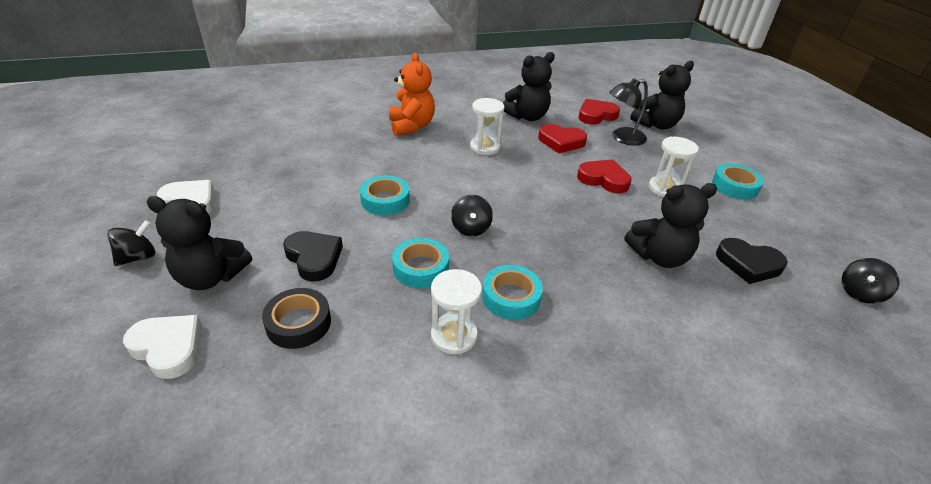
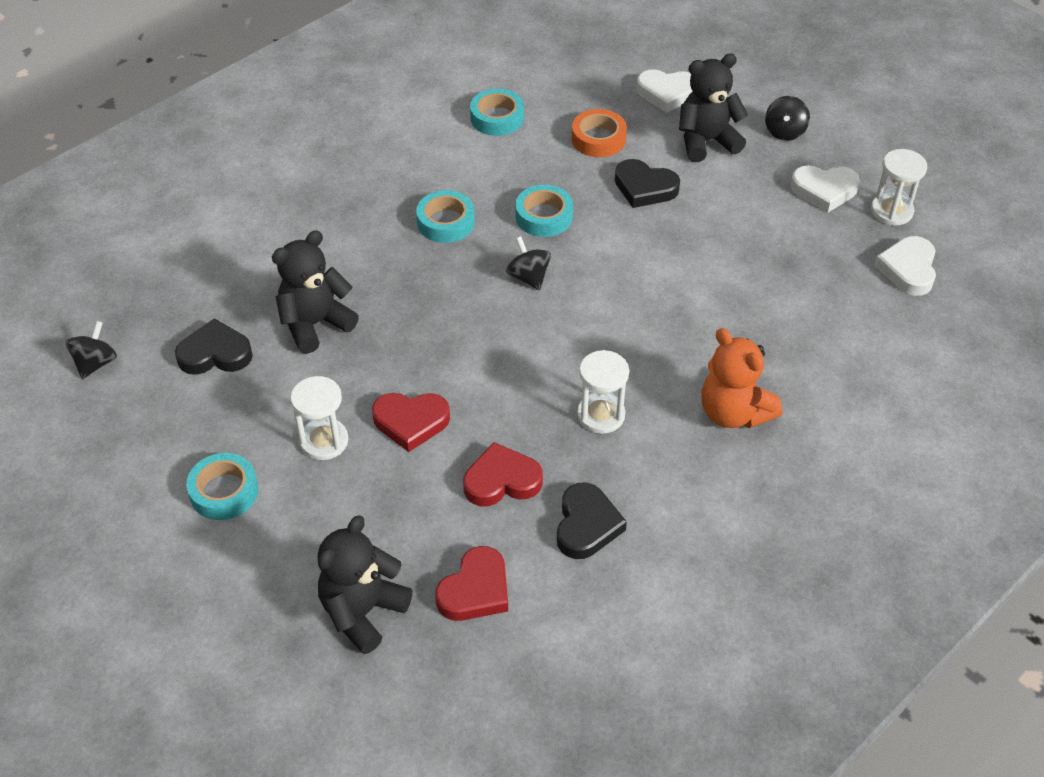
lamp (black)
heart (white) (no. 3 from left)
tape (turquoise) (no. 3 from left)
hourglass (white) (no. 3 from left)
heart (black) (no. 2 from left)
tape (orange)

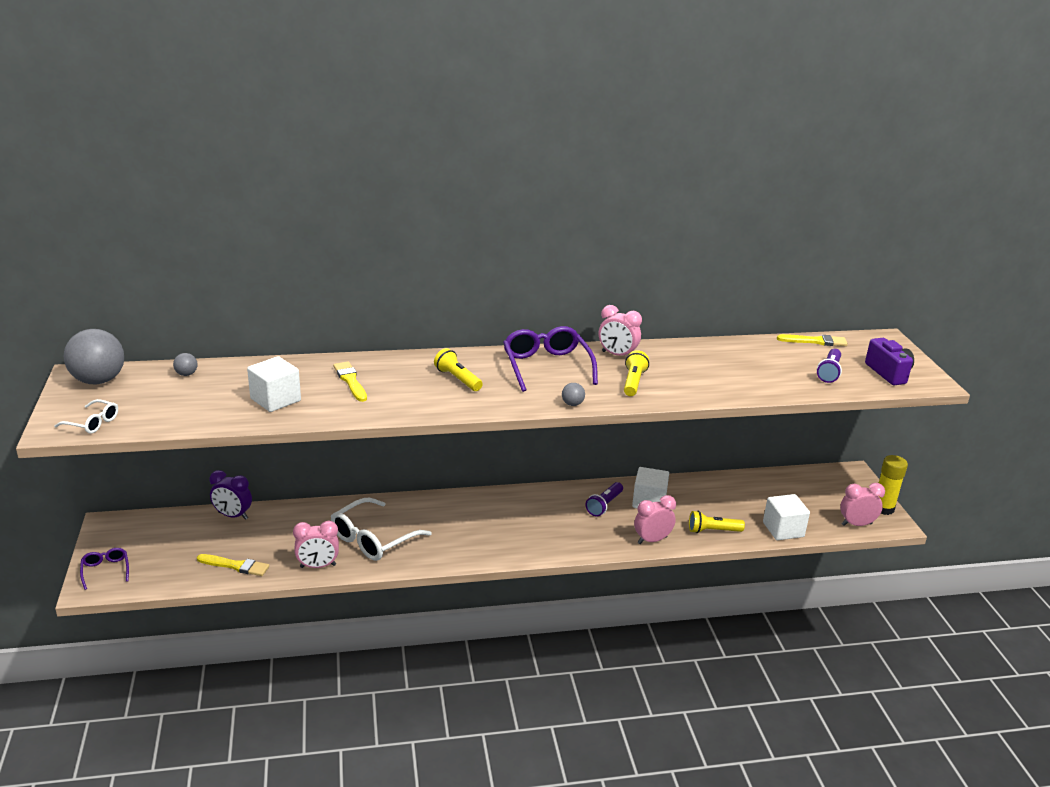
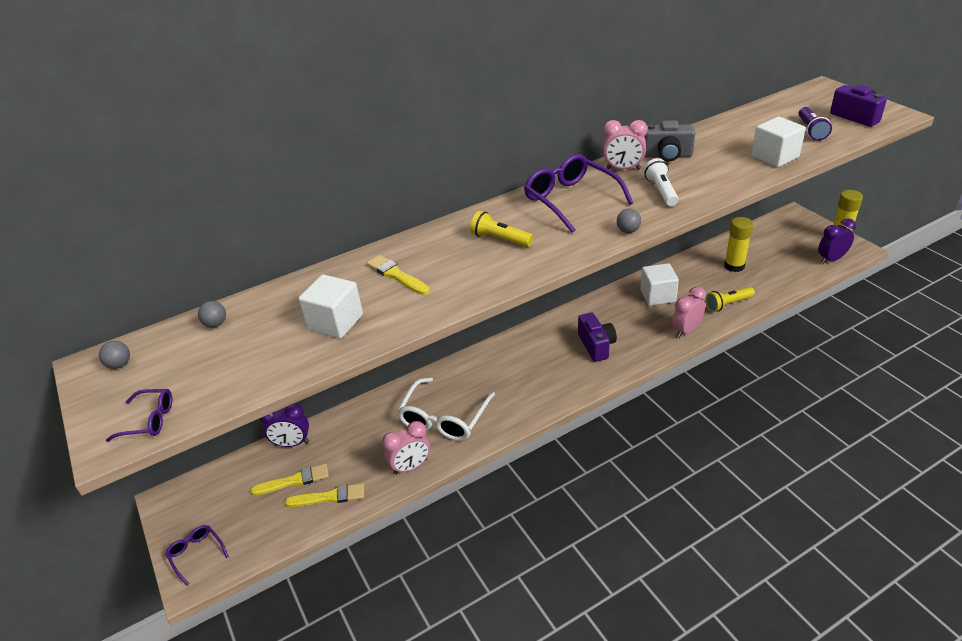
flashlight (purple) (no. 1 from left in the first image)
camera (purple) (no. 1 from left)
camera (grey)
glue stick (yellow) (no. 1 from left)
cube (white) (no. 3 from left)
brush (yellow) (no. 1 from left)
glasses (purple) (no. 1 from left)
flashlight (white)
clock (purple) (no. 2 from left)
ball (grey) (no. 1 from left)

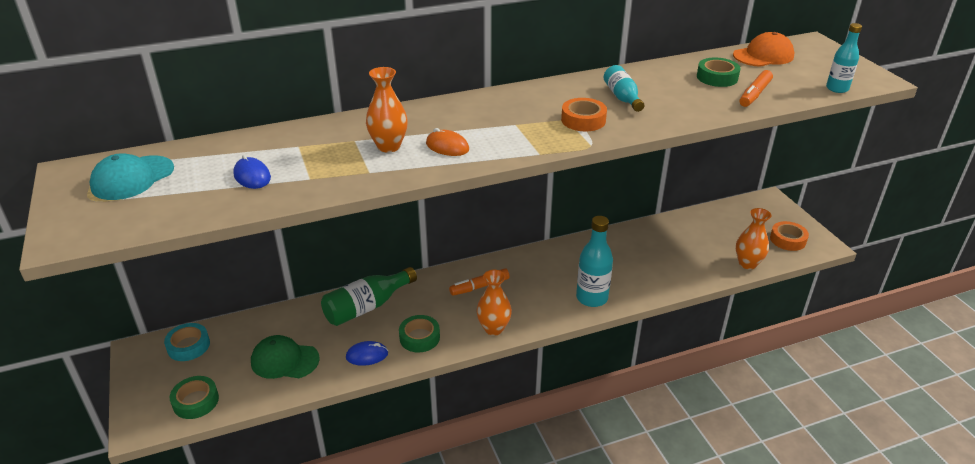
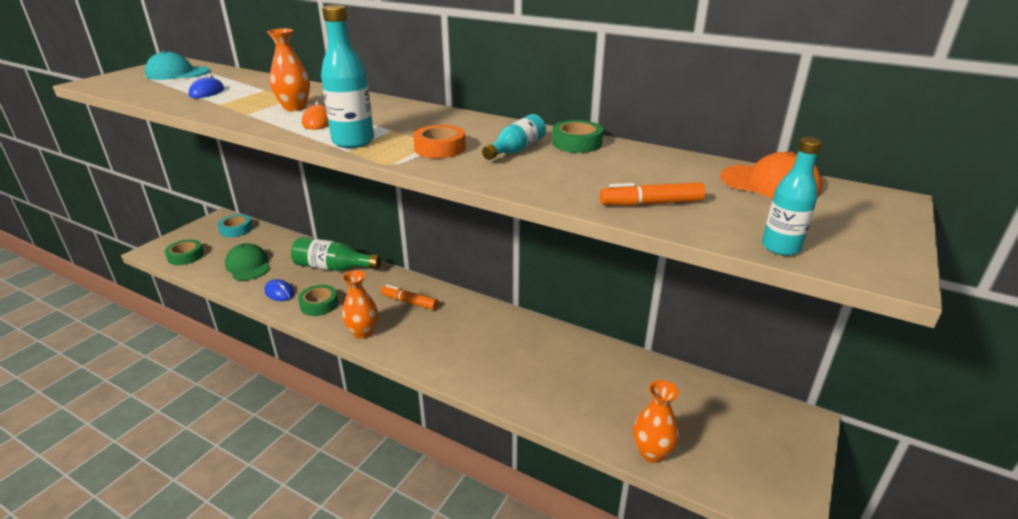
tape (orange) (no. 2 from left in the first image)
bottle (turquoise) (no. 1 from left)
tape (green) (no. 3 from left)

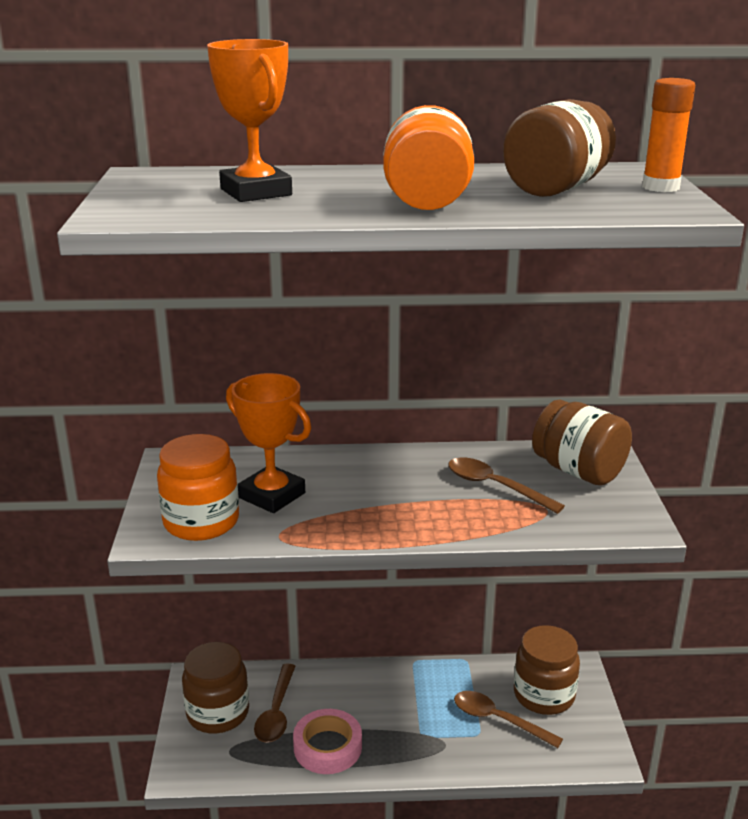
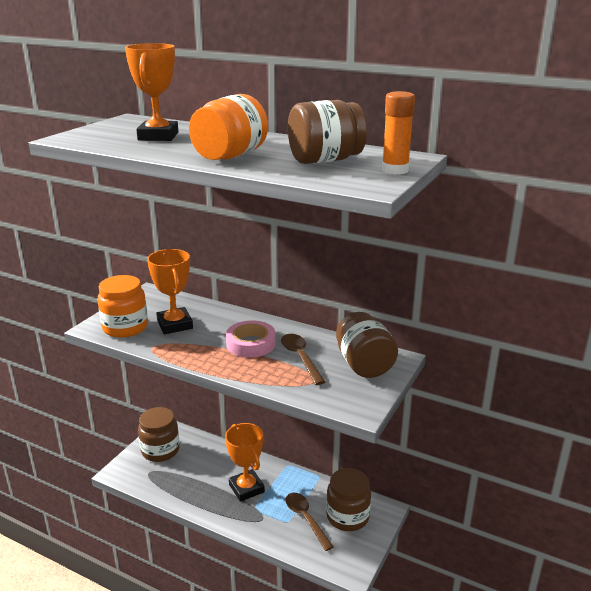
spoon (brown) (no. 1 from left in the first image)
trophy (orange) (no. 3 from left)
tape (pink)

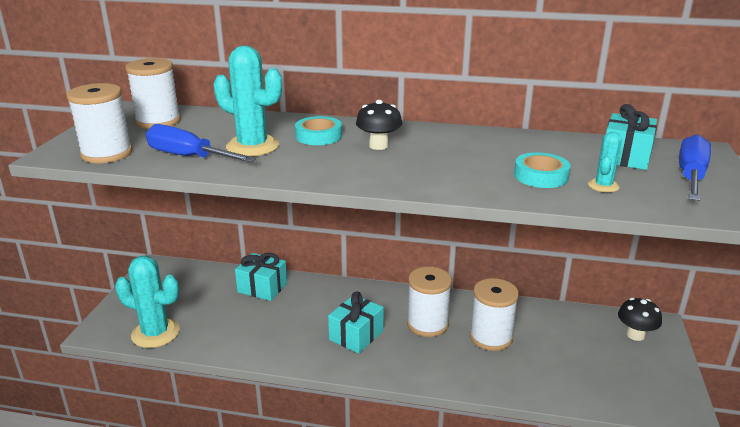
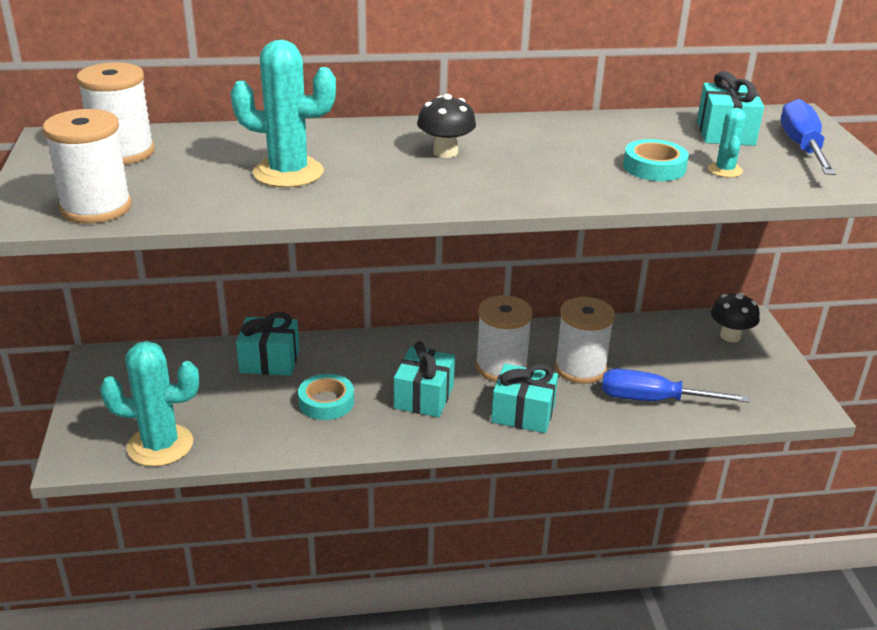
gift (turquoise) (no. 3 from left)
screwdriver (blue) (no. 1 from left)
tape (turquoise) (no. 1 from left)

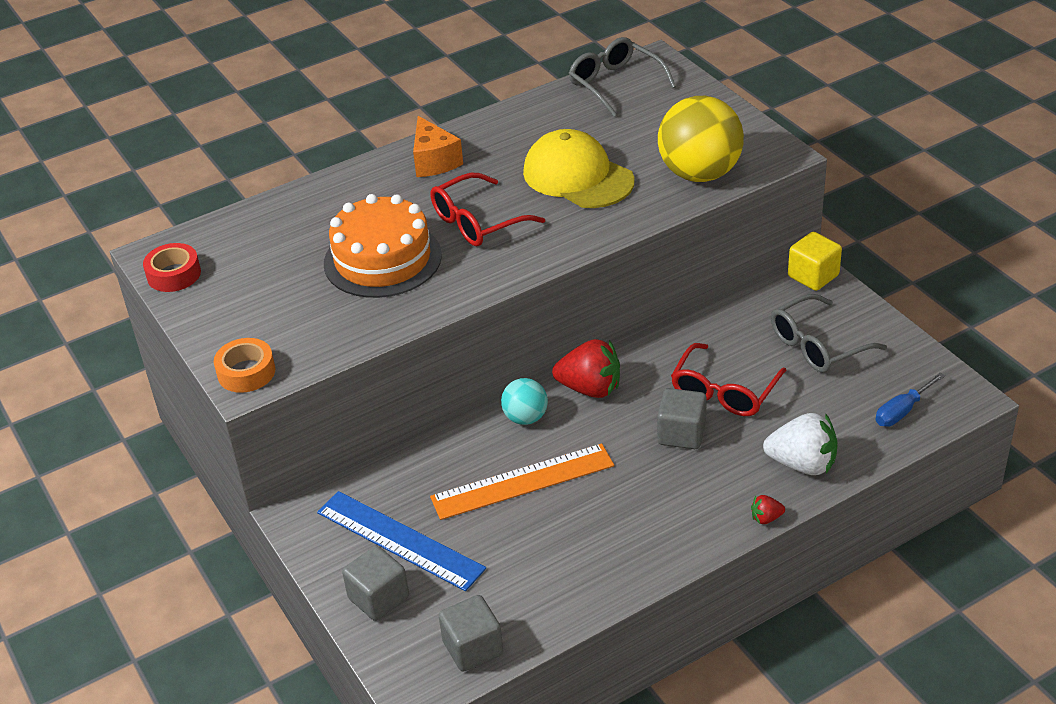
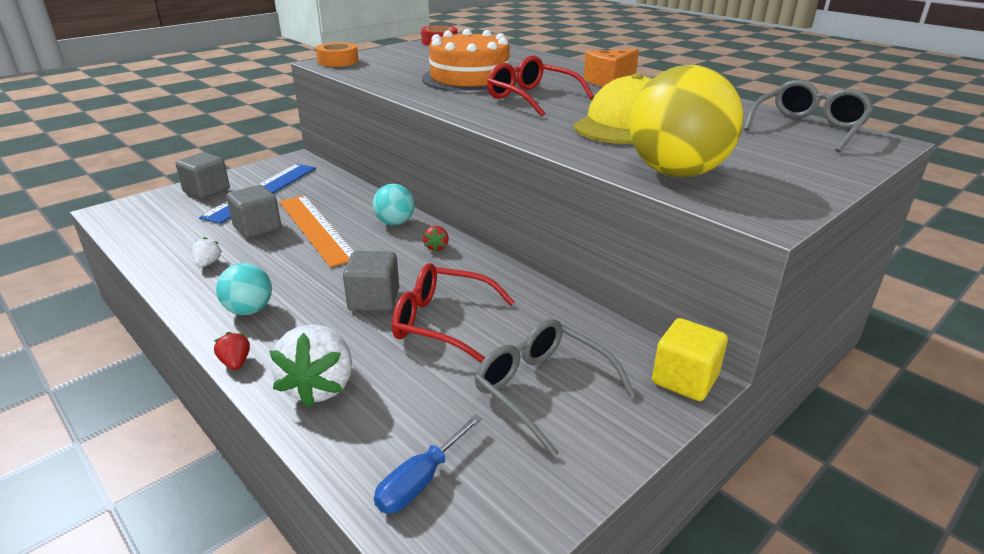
strawberry (white) (no. 1 from left)
ball (turquoise) (no. 1 from left)
cube (grey) (no. 2 from left)
screwdriver (blue)
strawberry (red) (no. 2 from left)

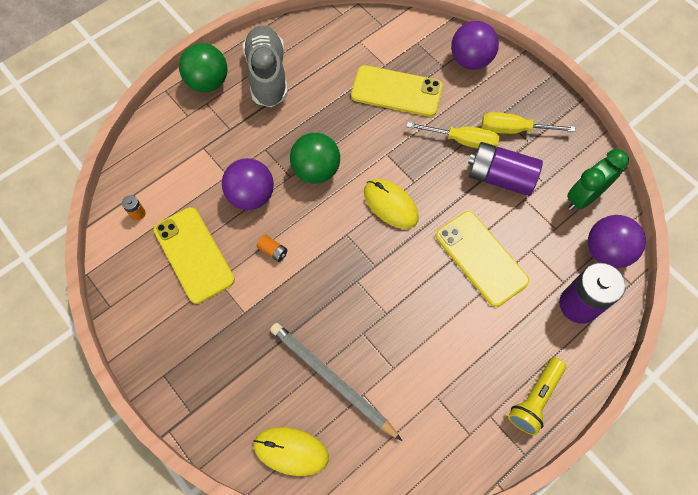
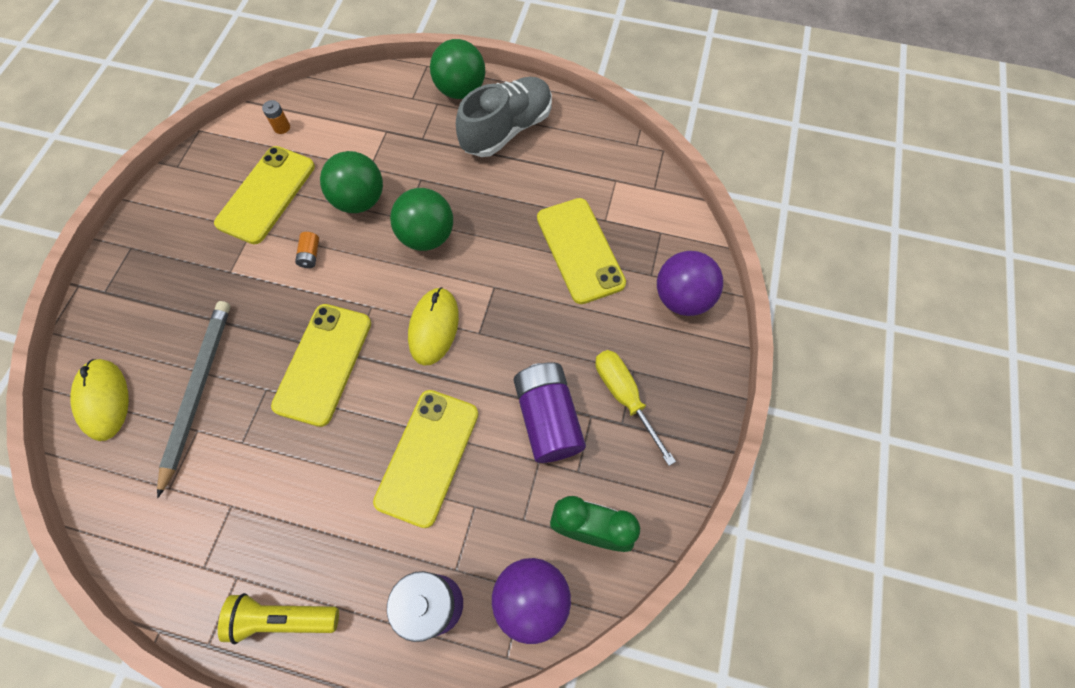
screwdriver (yellow) (no. 1 from left in the first image)
phone (yellow) (no. 2 from left)
ball (green) (no. 1 from left)

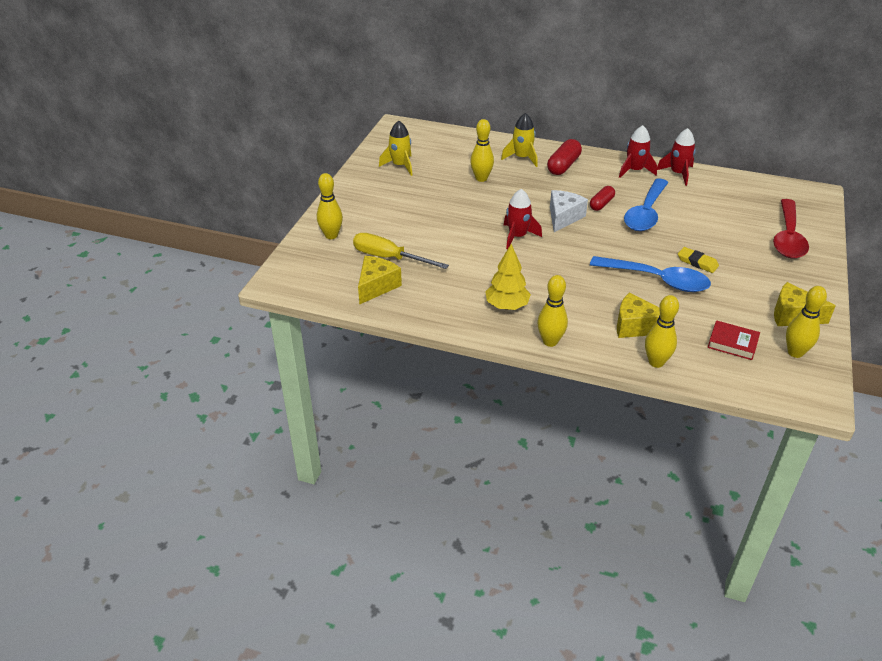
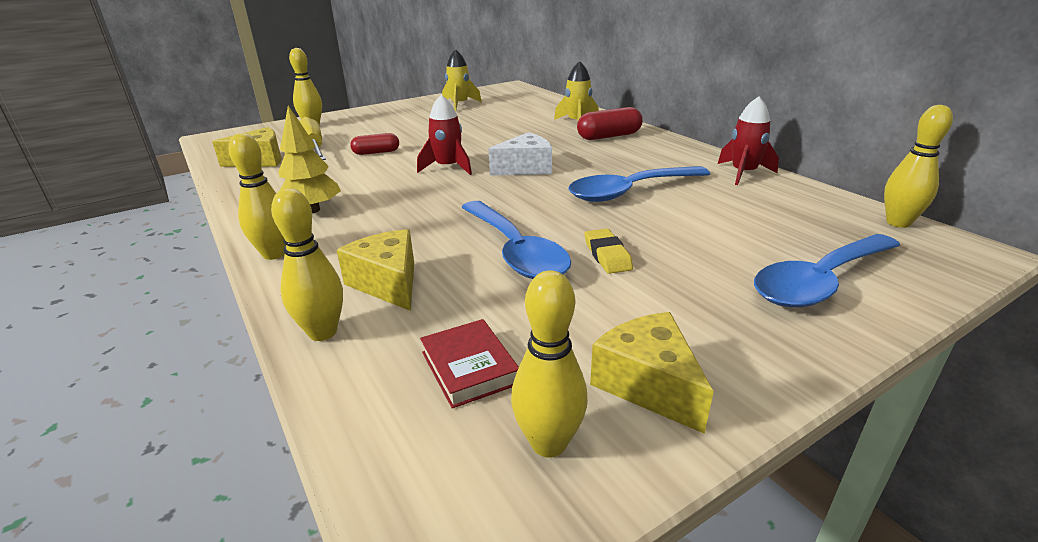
rocket (red) (no. 2 from left in the first image)
bowling pin (yellow) (no. 5 from left)
capsule (red) (no. 1 from left)
spoon (blue) (no. 3 from left)

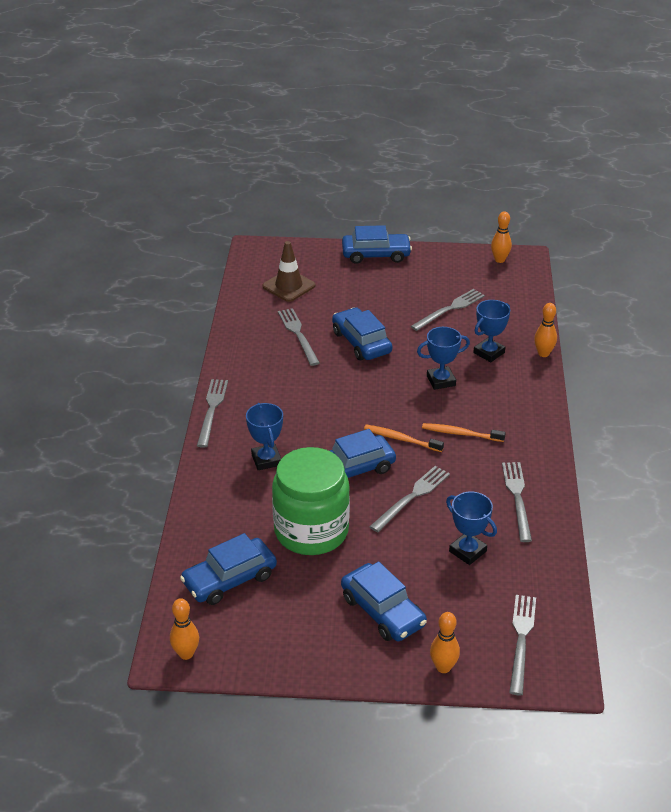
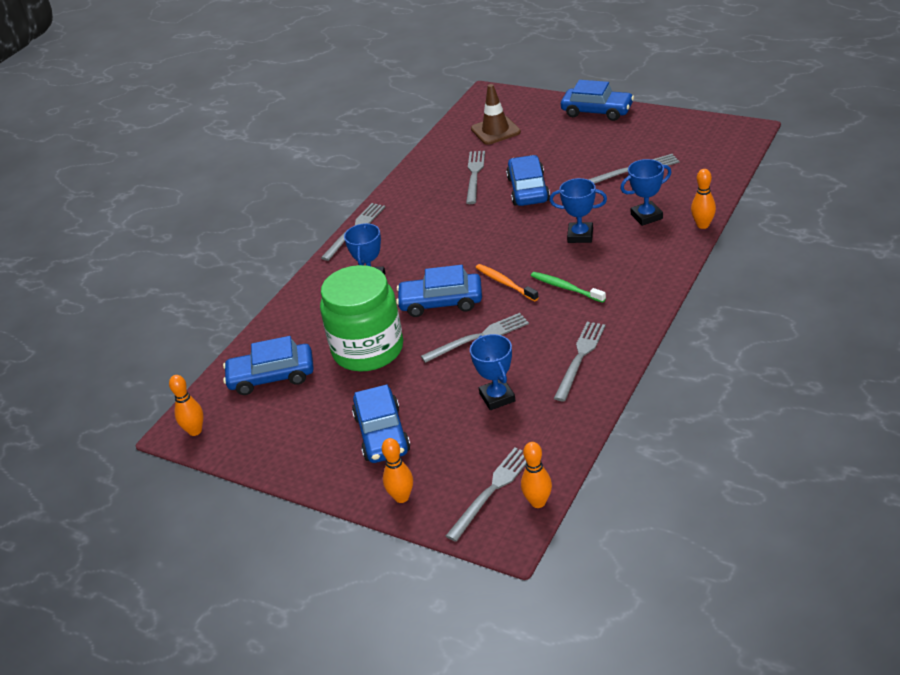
bowling pin (orange) (no. 3 from left)
toothbrush (green)

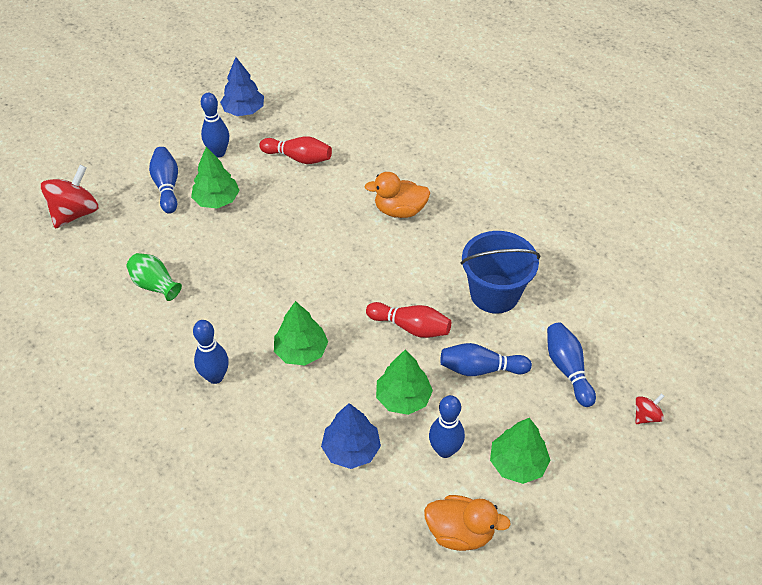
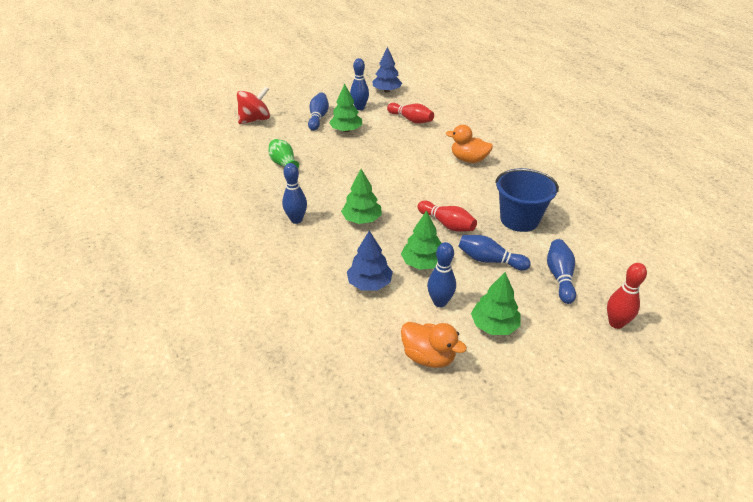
bowling pin (red) (no. 3 from left)

